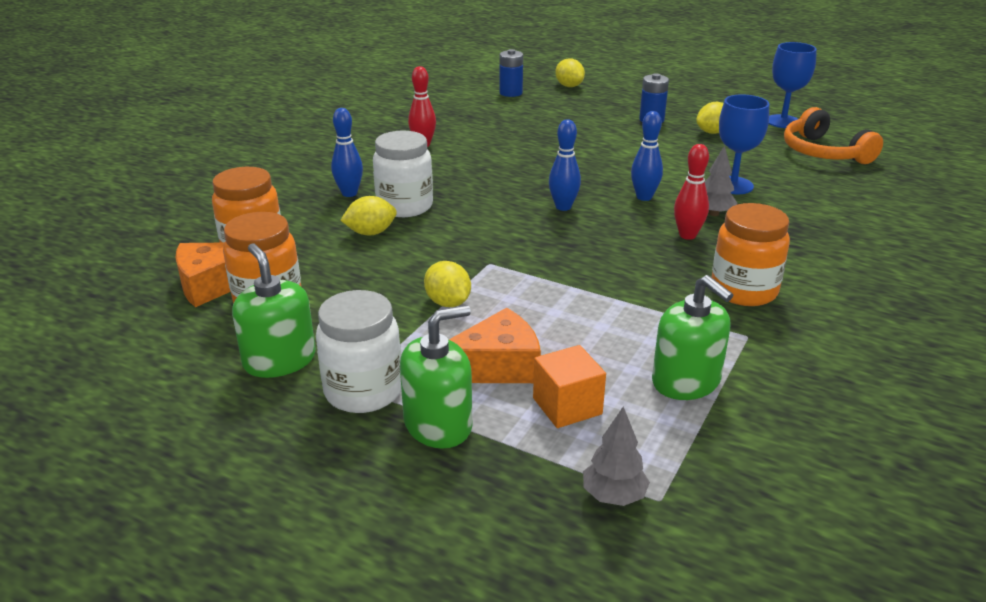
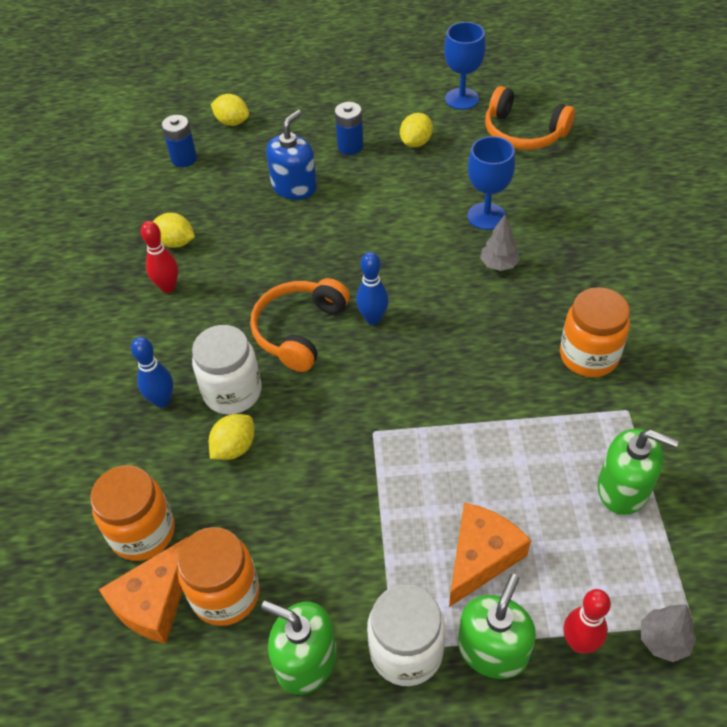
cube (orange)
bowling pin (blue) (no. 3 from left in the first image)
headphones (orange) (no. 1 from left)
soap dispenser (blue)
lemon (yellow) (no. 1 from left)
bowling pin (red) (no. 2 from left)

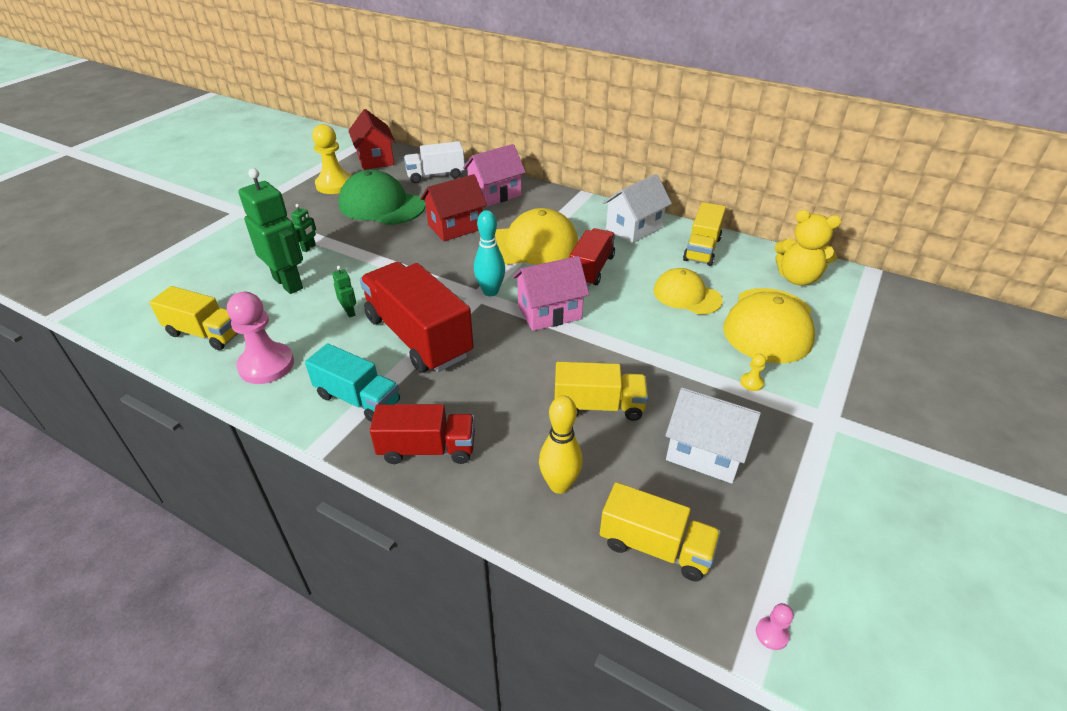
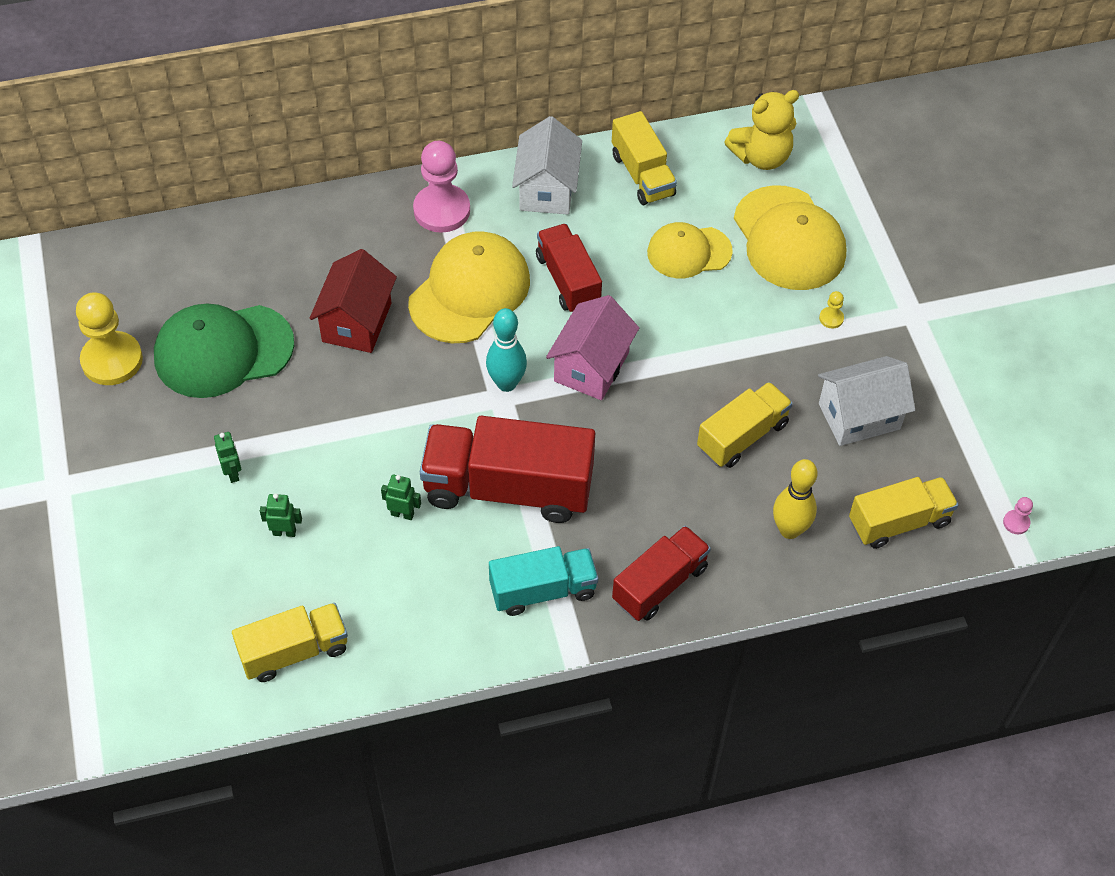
house (red) (no. 1 from left in the first image)
truck (white)
house (pink) (no. 1 from left in the first image)
pawn (pink) (no. 1 from left)
robot (green) (no. 2 from left)

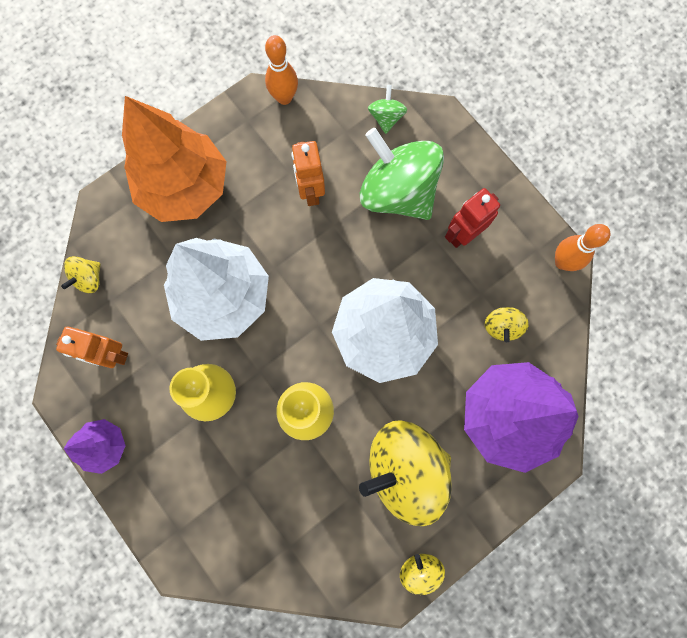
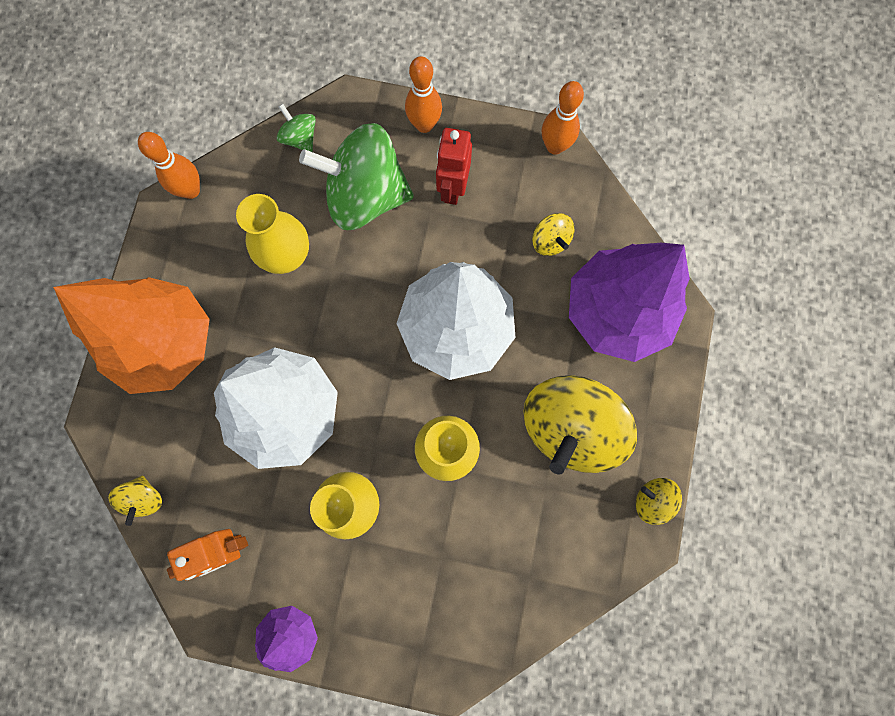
bowling pin (orange) (no. 2 from left)
vase (yellow) (no. 1 from left)

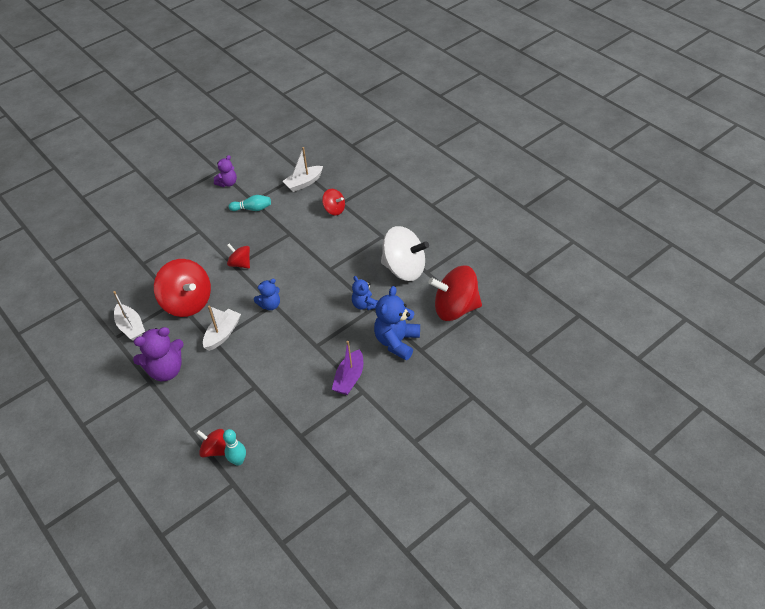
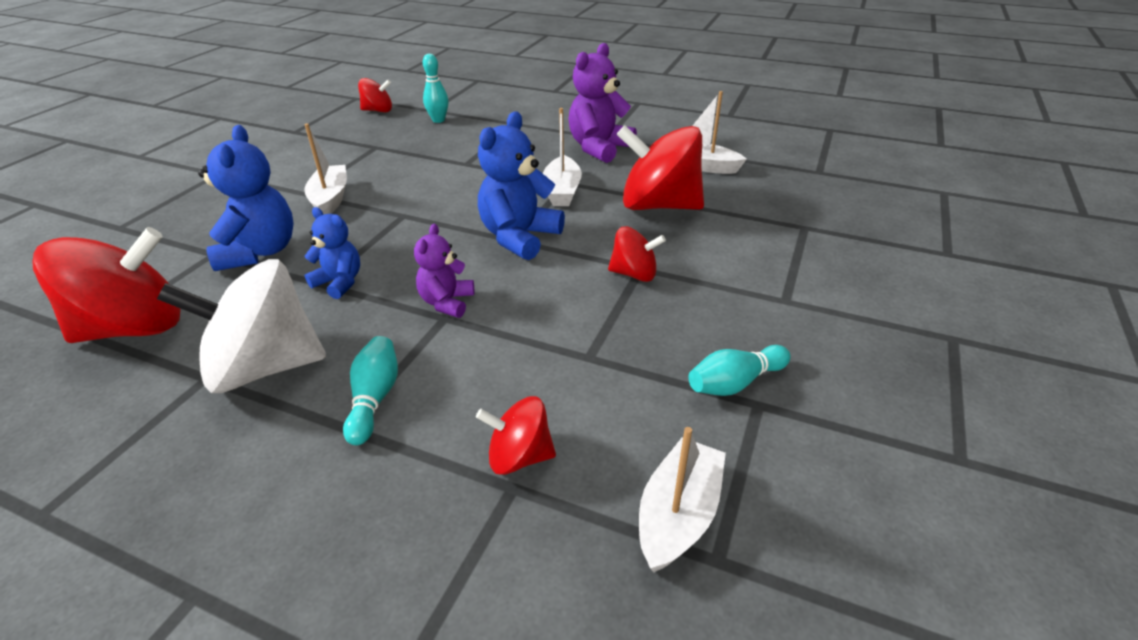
bowling pin (turquoise) (no. 1 from left)
spinning top (red) (no. 2 from left)
teddy bear (purple) (no. 1 from left)
boat (white) (no. 1 from left)
teddy bear (blue) (no. 3 from left)

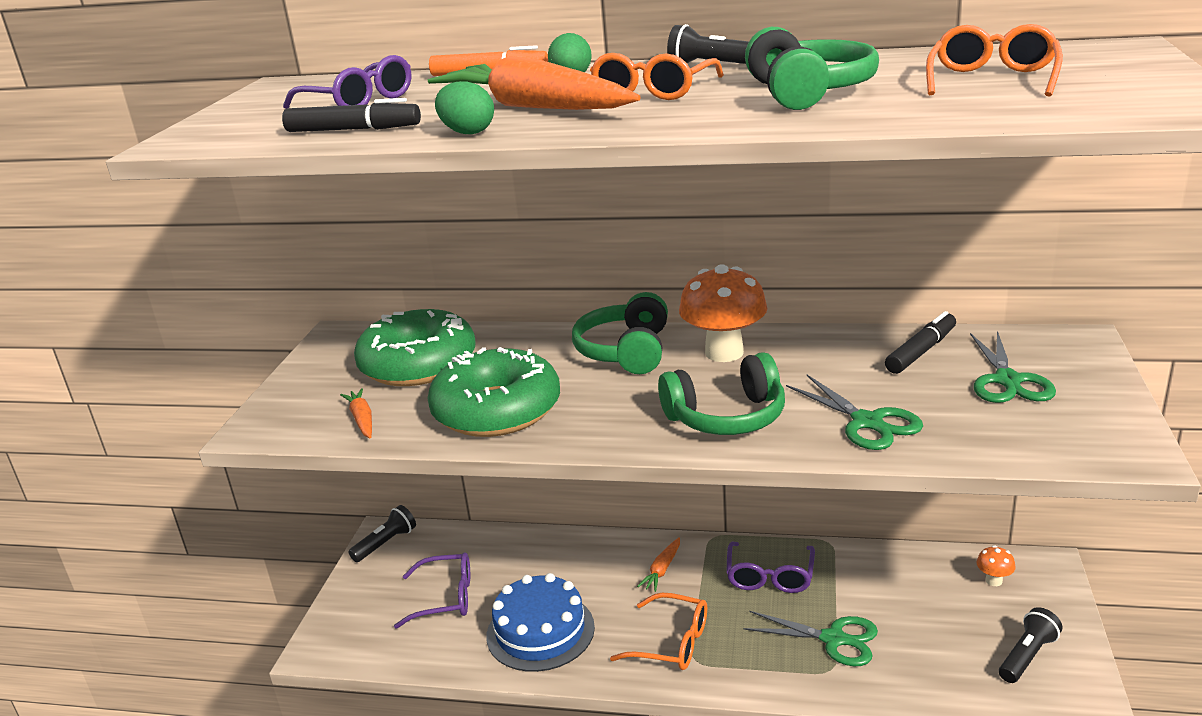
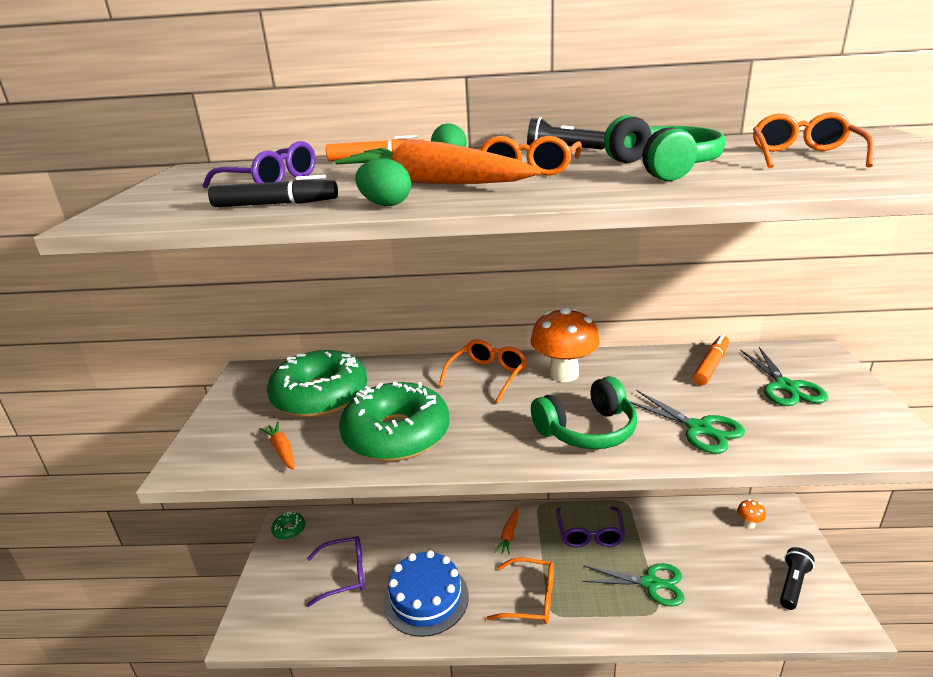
donut (green) (no. 1 from left)
glasses (orange) (no. 1 from left)
marker (orange) (no. 2 from left)

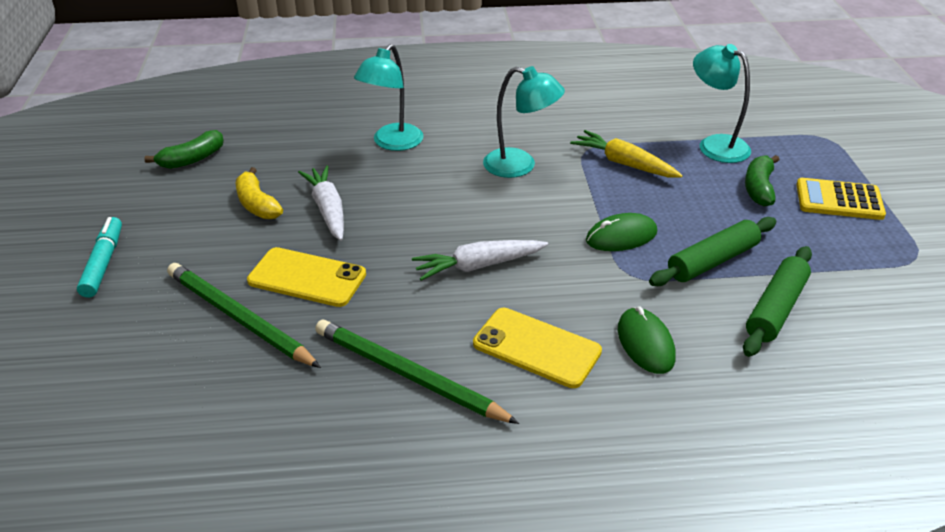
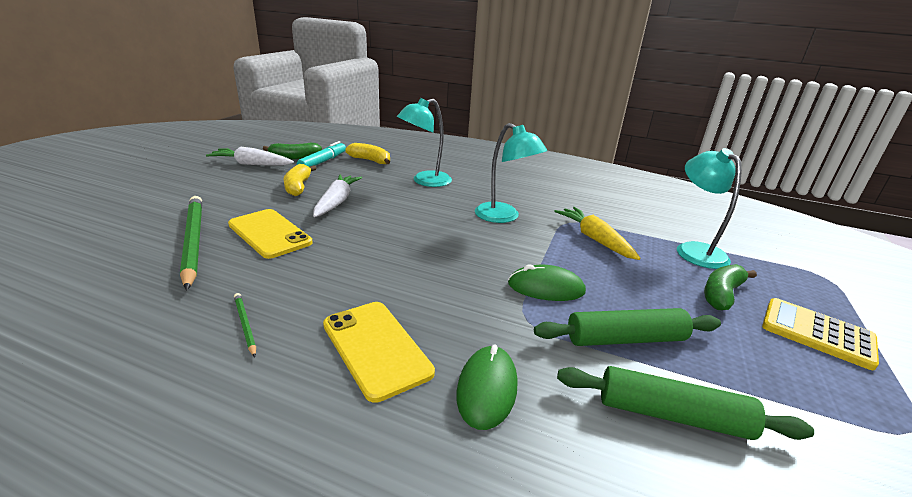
banana (yellow) (no. 2 from left)
marker (turquoise)
carrot (white) (no. 1 from left)
rolling pin (green) (no. 2 from left)
pencil (green) (no. 2 from left)

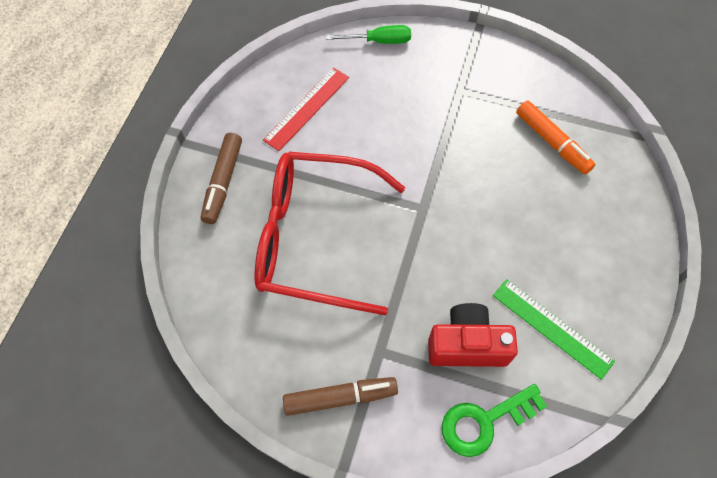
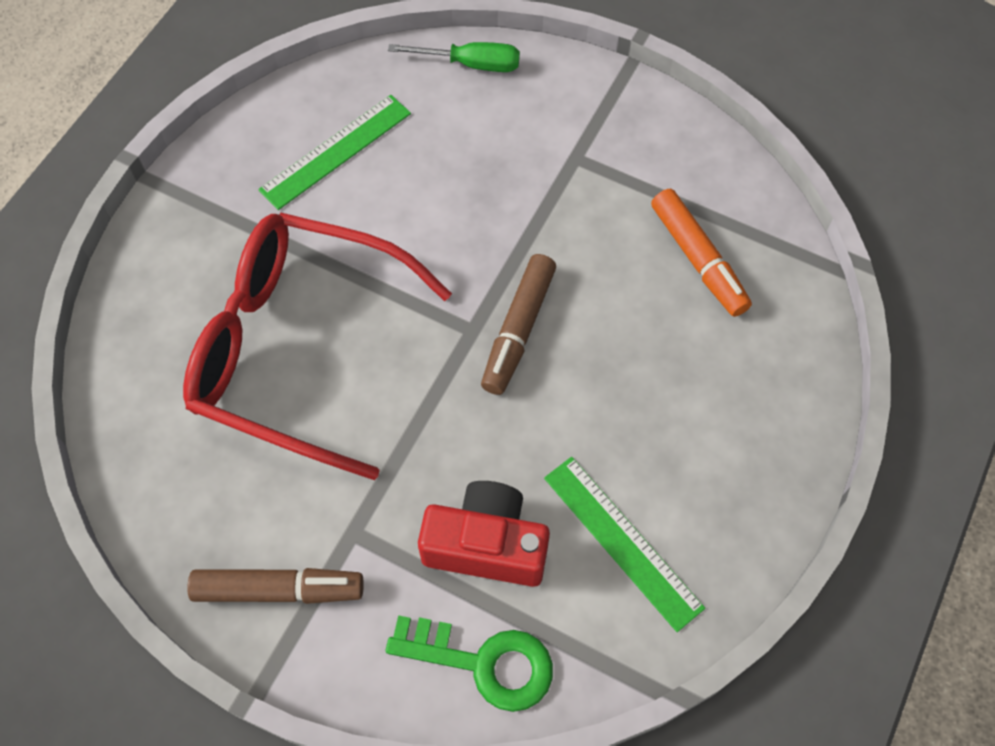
marker (brown) (no. 2 from left)
ruler (green) (no. 1 from left)
key (green)

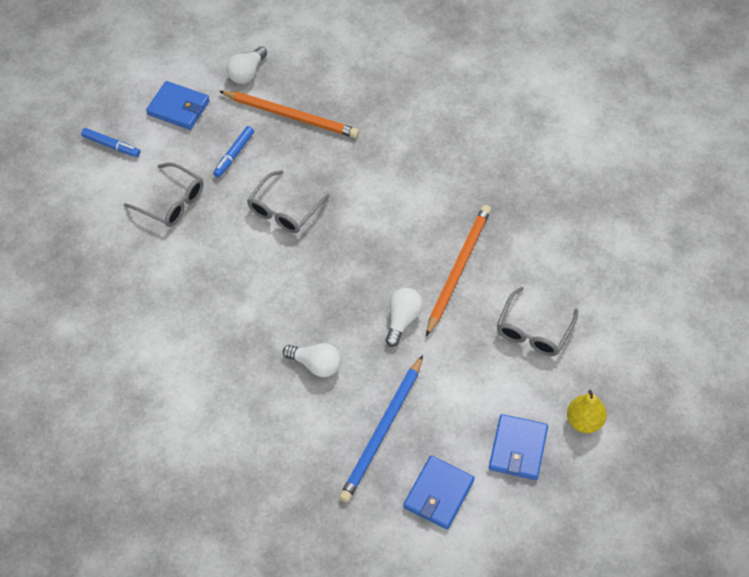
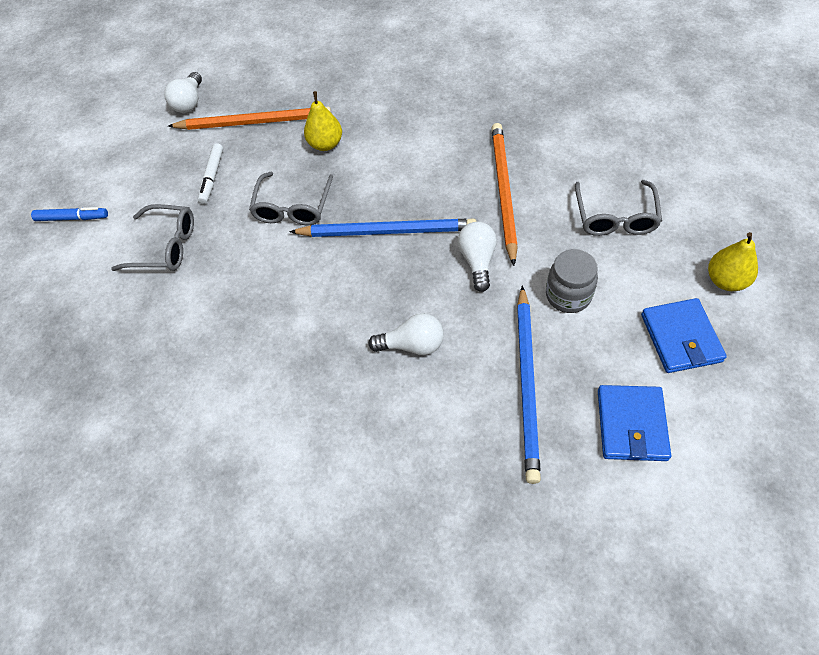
wallet (blue) (no. 1 from left in the first image)
pencil (blue) (no. 1 from left)
pear (yellow) (no. 1 from left)
jar (grey)
marker (white)

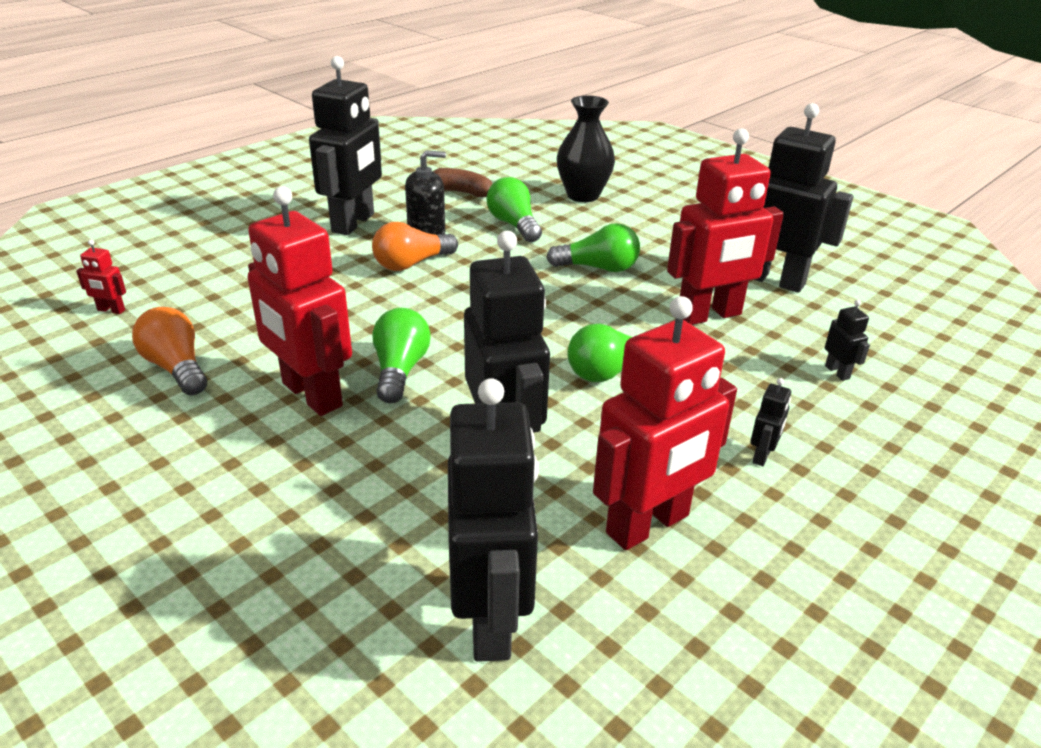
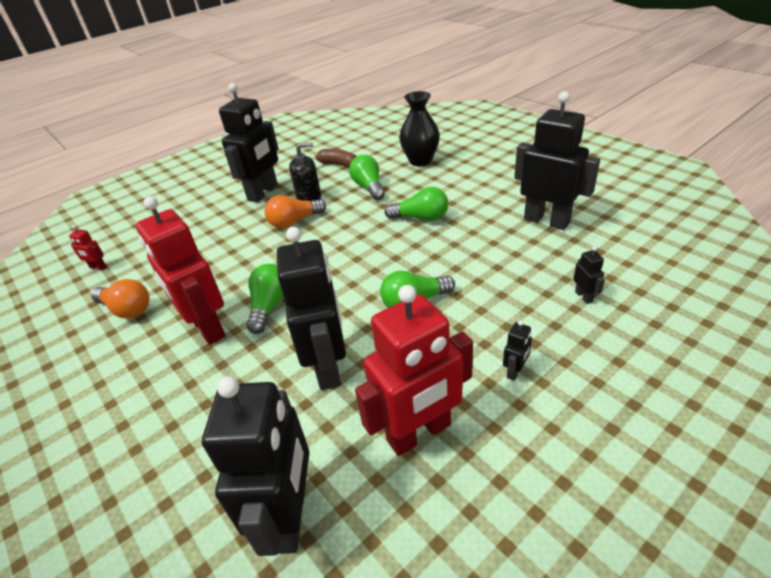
robot (red) (no. 4 from left in the first image)
light bulb (orange) (no. 1 from left)

